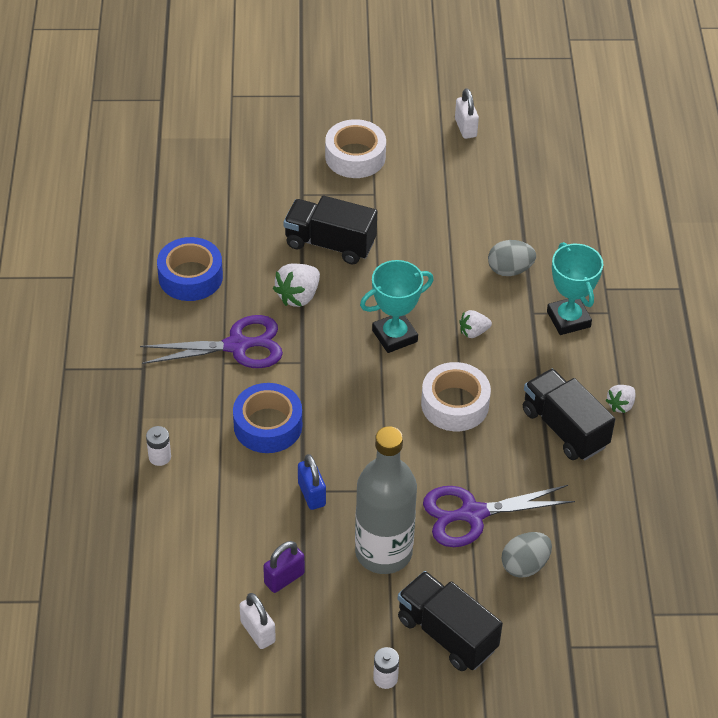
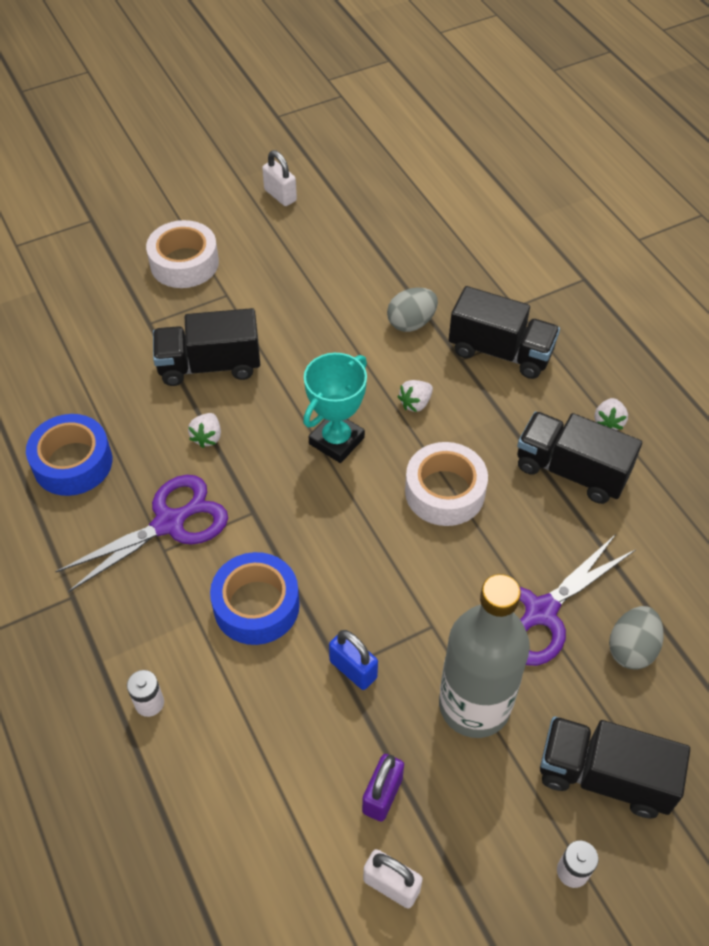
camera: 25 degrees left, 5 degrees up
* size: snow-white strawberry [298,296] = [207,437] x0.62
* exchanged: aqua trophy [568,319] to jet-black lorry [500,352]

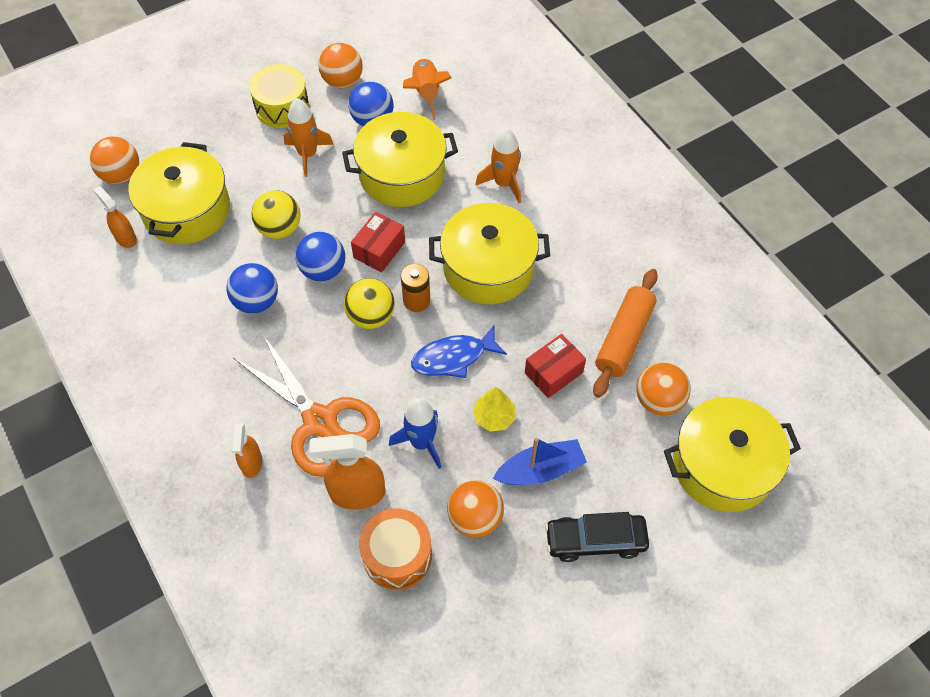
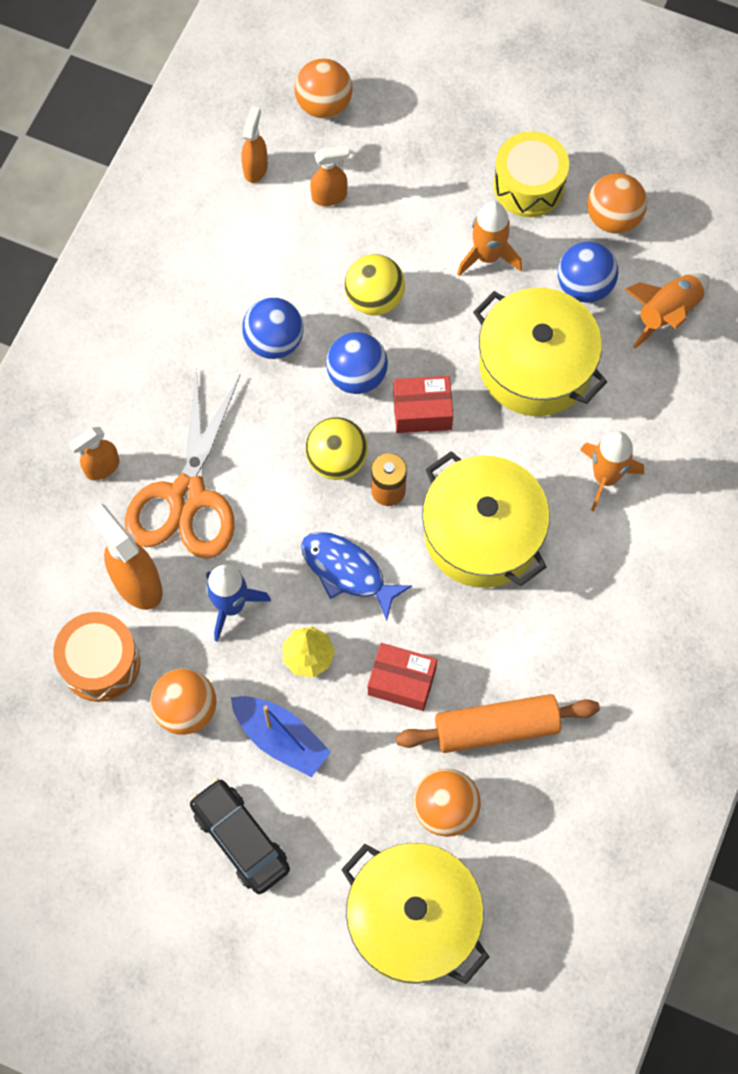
camera: 55 degrees right, 10 degrees up
* exchanged: bright yellow cooking pot [186,210] to orange spray bottle [329,196]

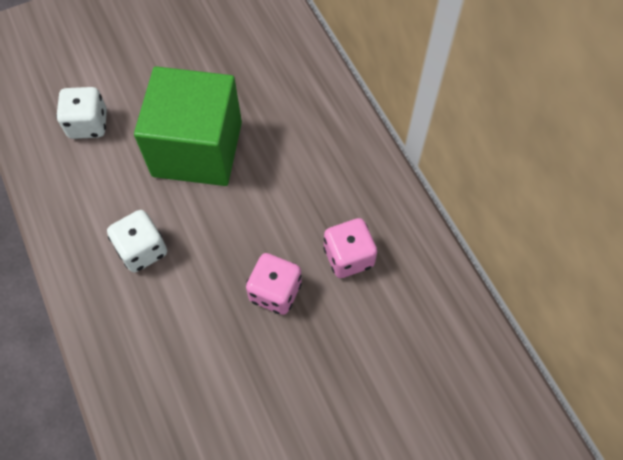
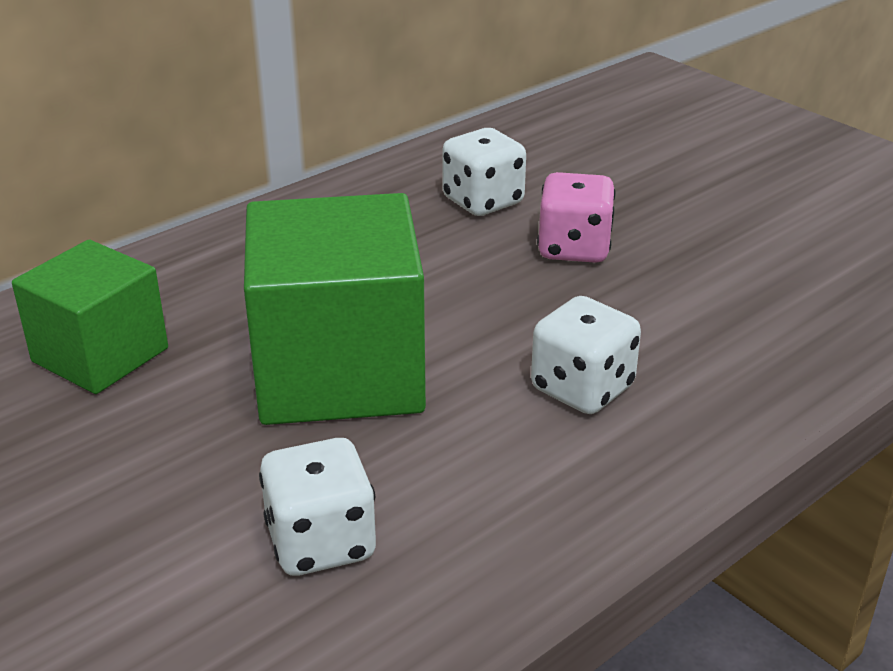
camera: 105 degrees left, 30 degrees down
* colour: rose-pink game die [348,257] to snow-white game die [483,201]
* appeared: leaf-green block [100,355]

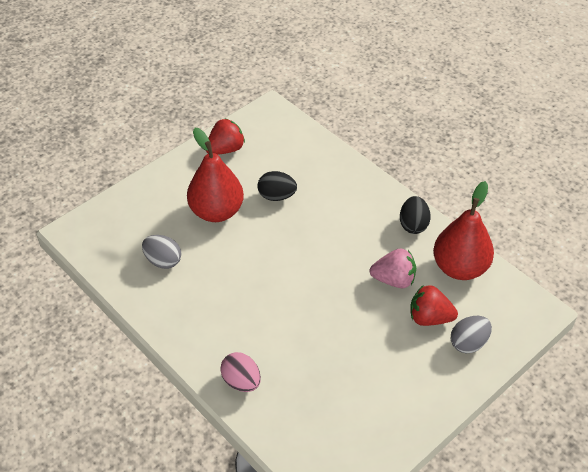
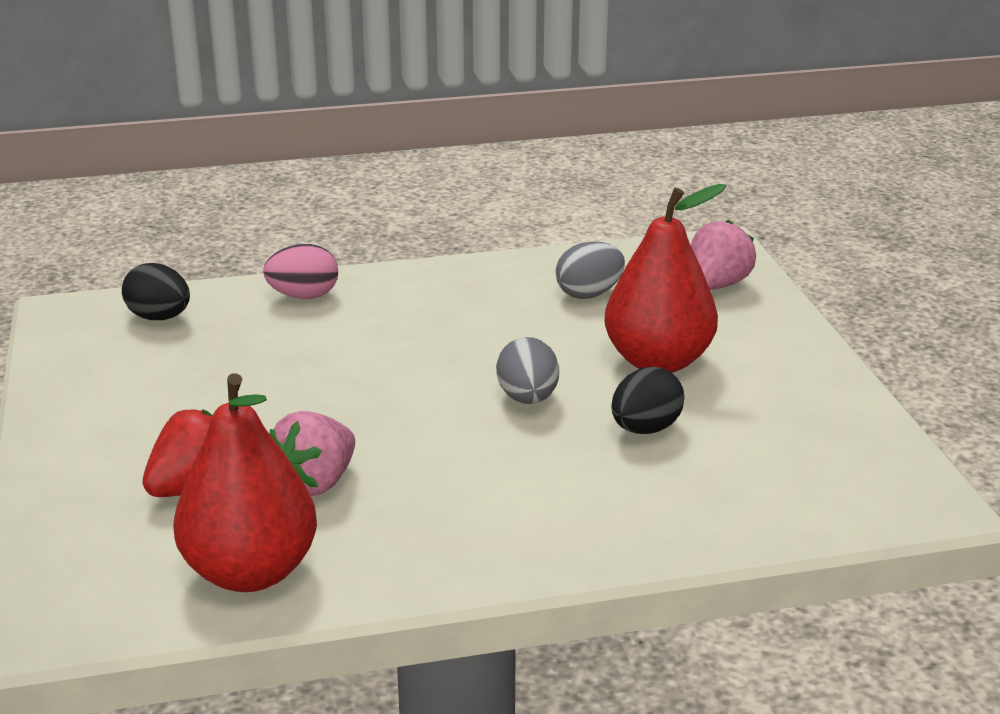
camera: 120 degrees right, 20 degrees down
* missing: crimson strawberry [225,149]
* relocated: jet-black egg shape [413,225] to [159,317]
* relocated: gray egg shape [468,343] to [527,398]
* appeared: rose-pink strawberry [716,285]

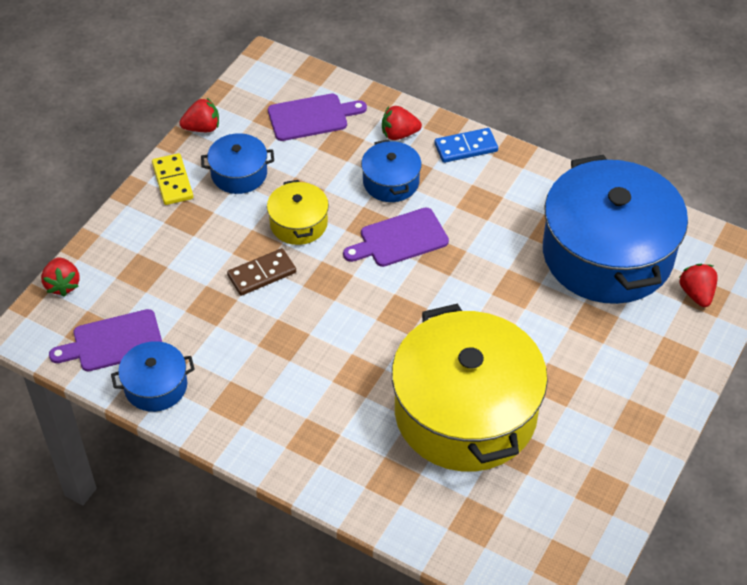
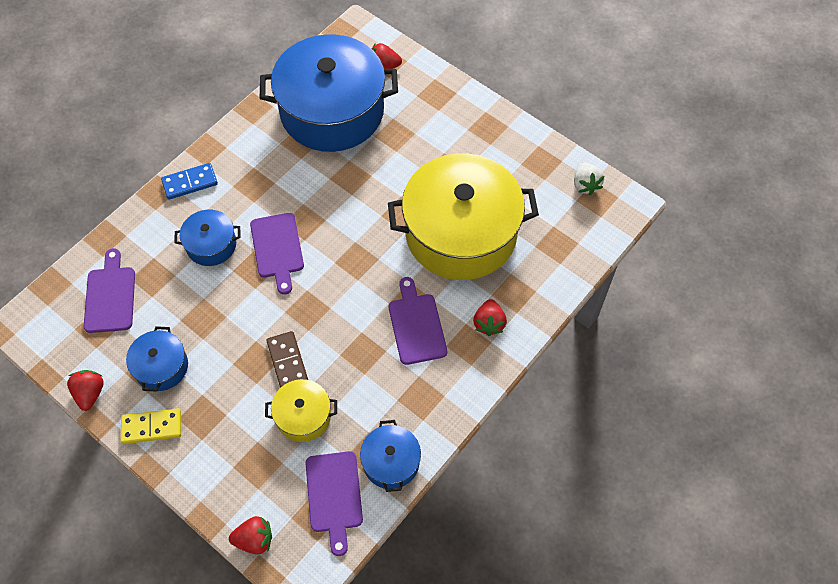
camera: 80 degrees left, 10 degrees up
* relocated: bright yellow cooking pot [298,223] to [303,416]
* relocated: crimson strawberry [399,134] to [489,323]
* spun: royal blue domino piece [466,147] = [190,182] 75 degrees clockwise
* appeared: purple bread board [416,325]
* appeared: snow-white strawberry [585,185]

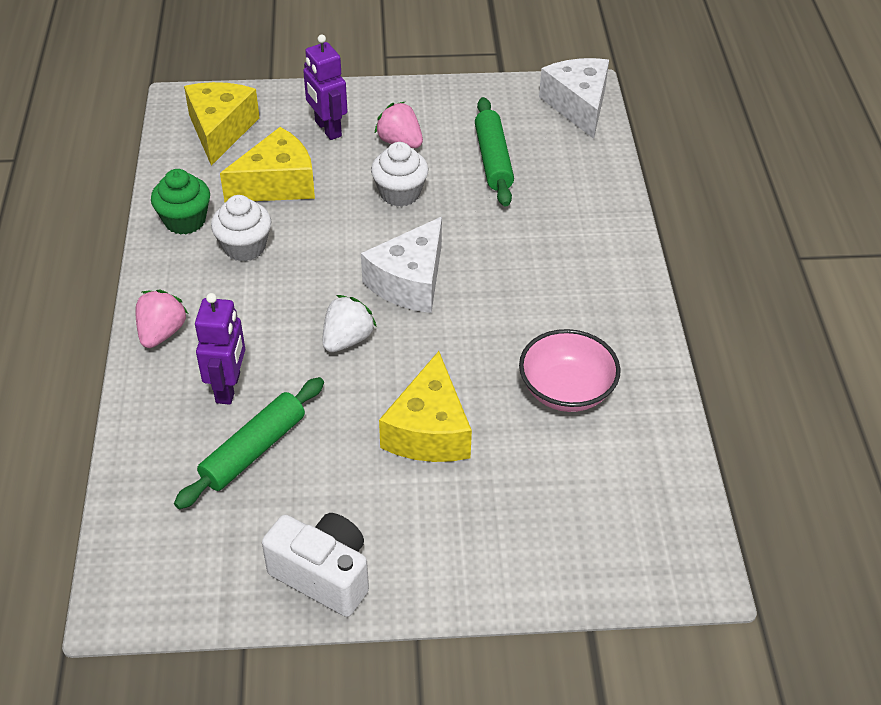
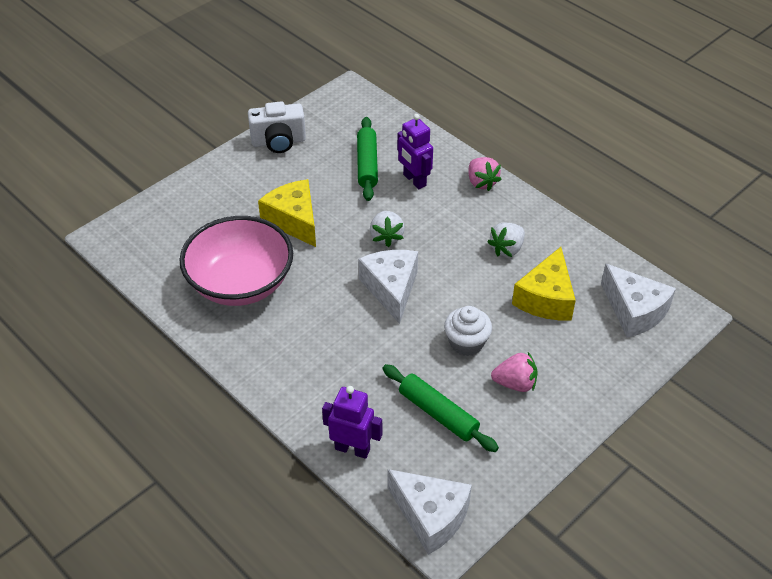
camera: 140 degrees right, 0 degrees up
* missing: leaf-green cupcake [185,220]
* colour: bright yellow piece of cheese [220,130] to snow-white piece of cheese [634,311]
* exchanged: snow-white cupcake [244,247] to snow-white strawberry [507,249]
* relocated: purple toy robot [327,129] to [352,449]
* size: rose-pink bowl [566,390] = [240,283] x1.62

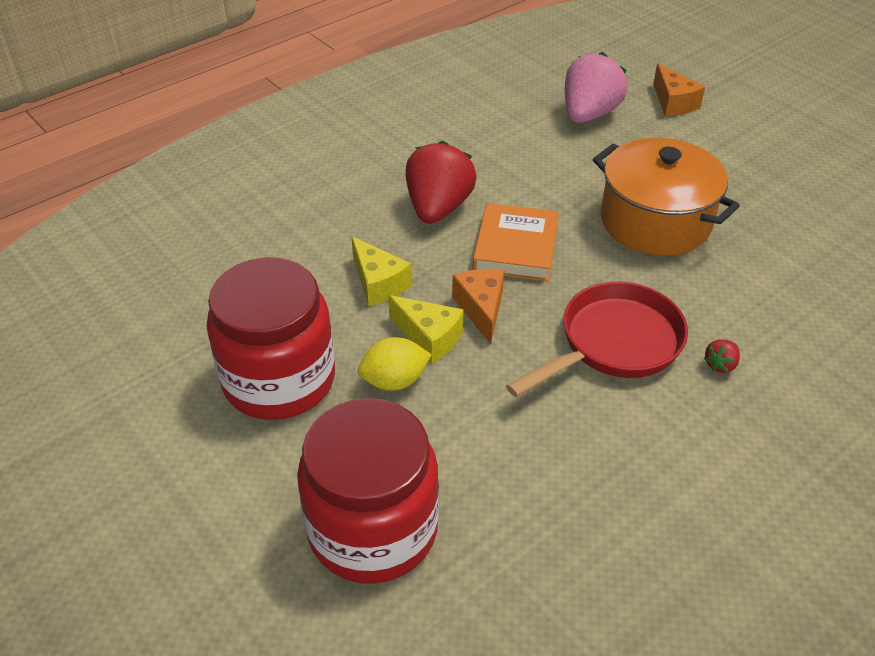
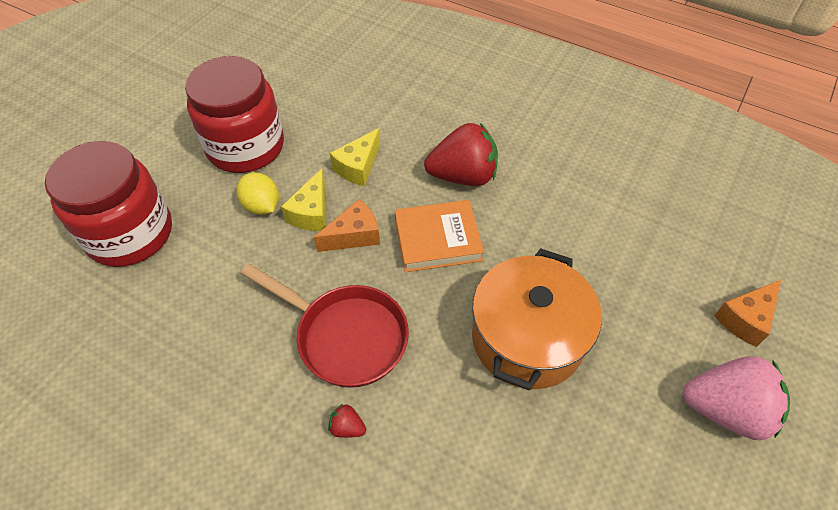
camera: 70 degrees right, 10 degrees up
* relocated: rose-pink strawberry [589,114] to [726,410]

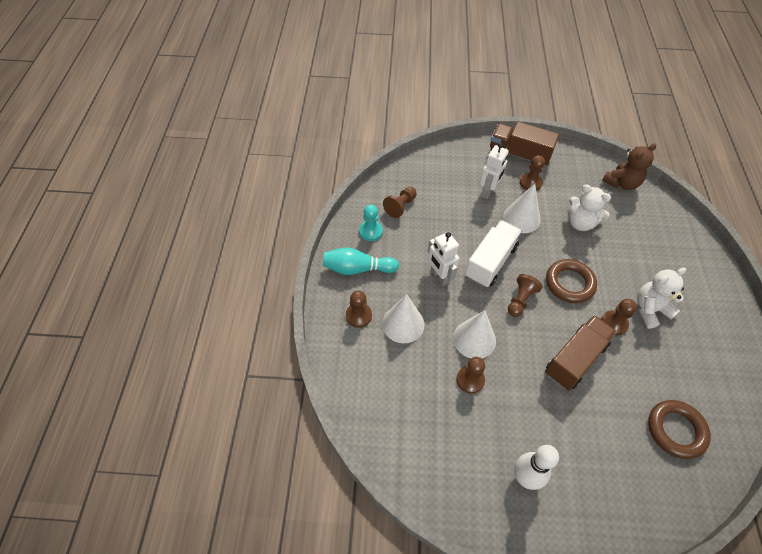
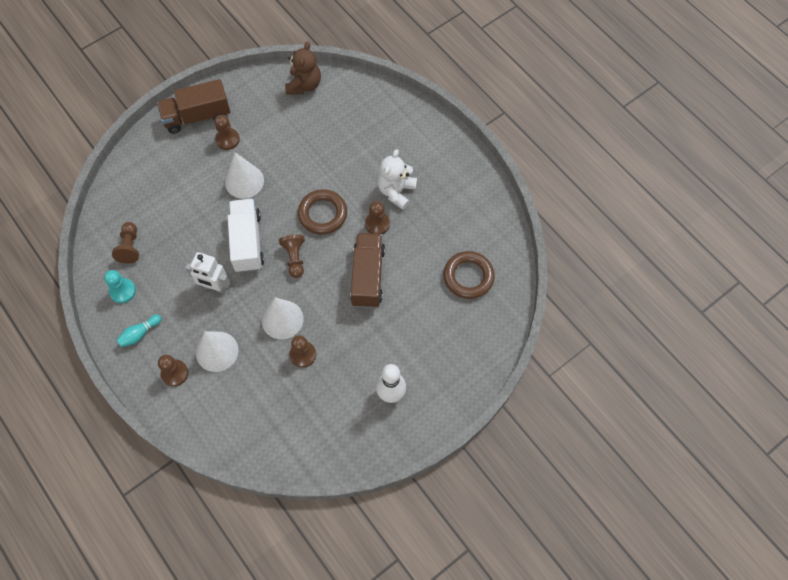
camera: 40 degrees left, 10 degrees up
* size: aqua bowling pin [357,269] = [140,334] x0.61
* missing: snow-white toy robot [488,191]
* missing: snow-white stuffed bear [580,223]

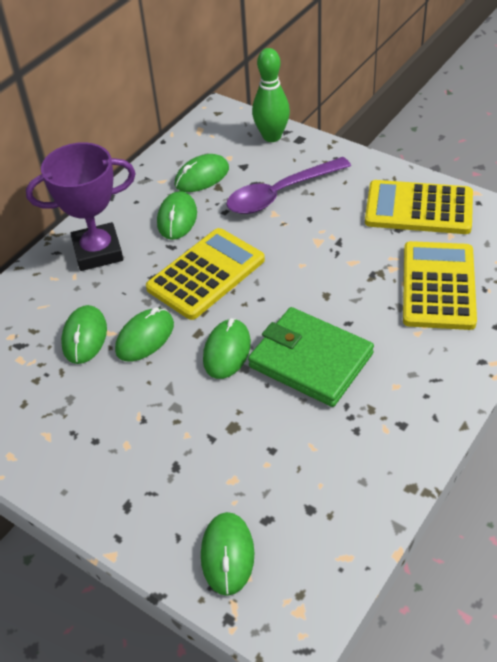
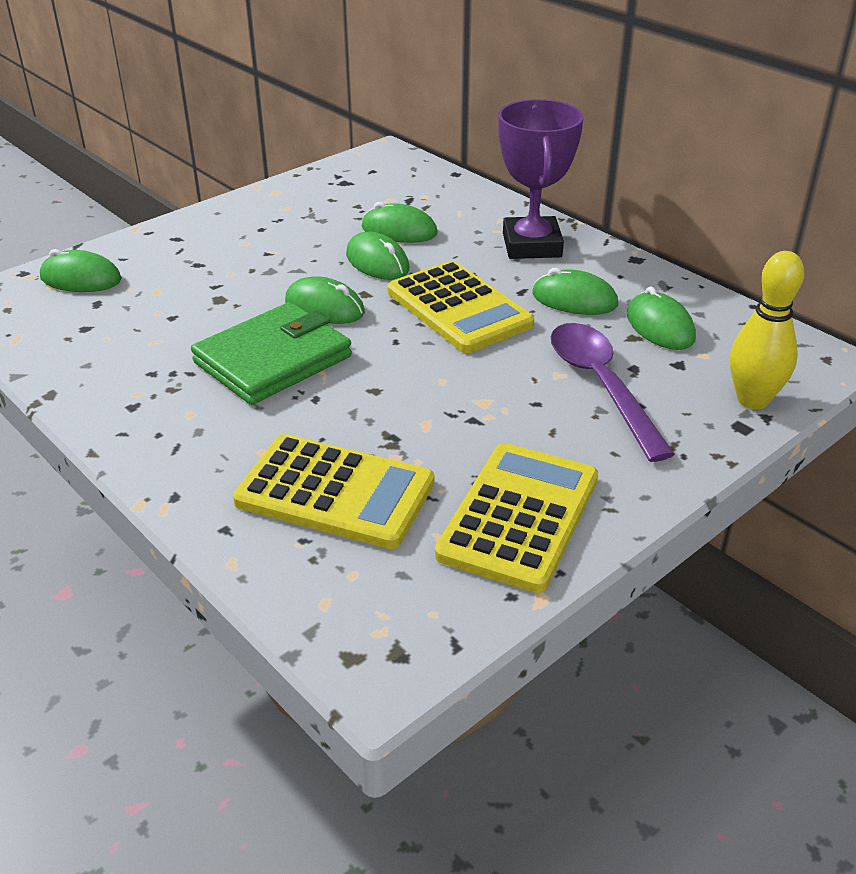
camera: 100 degrees right, 10 degrees down
* colour: leaf-green bowling pin [272,136] to bright yellow bowling pin [752,400]

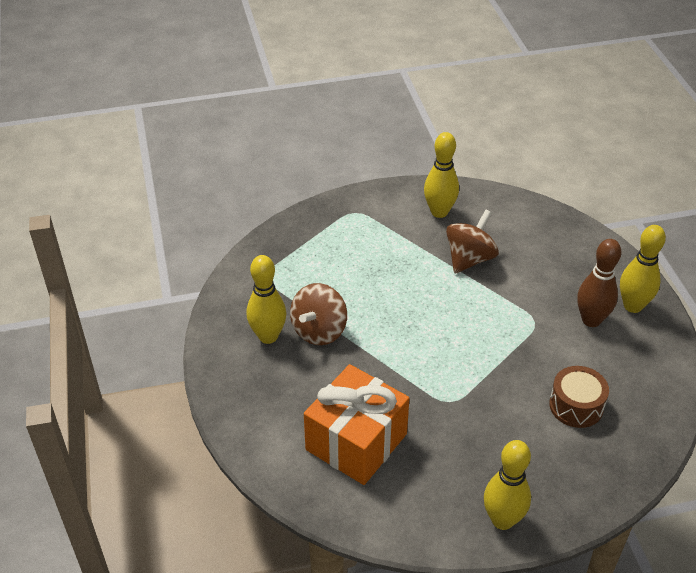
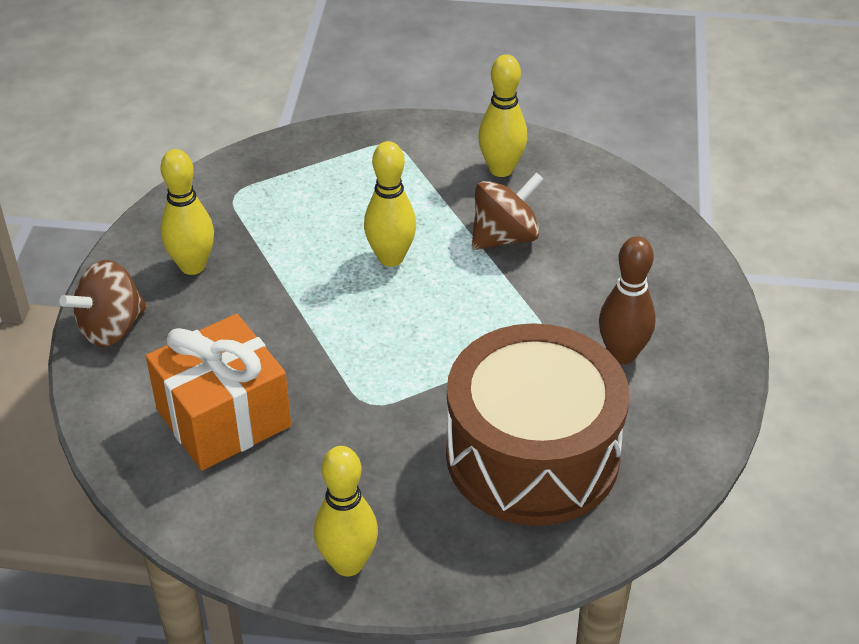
camera: 20 degrees right, 0 degrees up
* relocated: brown whirligig [319,331] to [111,328]
* size: brown toy drum [576,406] = [532,455] x2.29
* relocated: bright yellow bowling pin [633,306] to [390,258]

